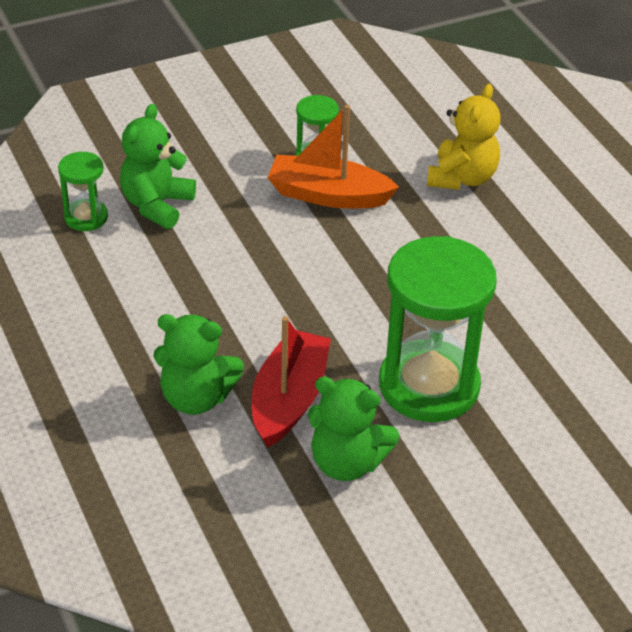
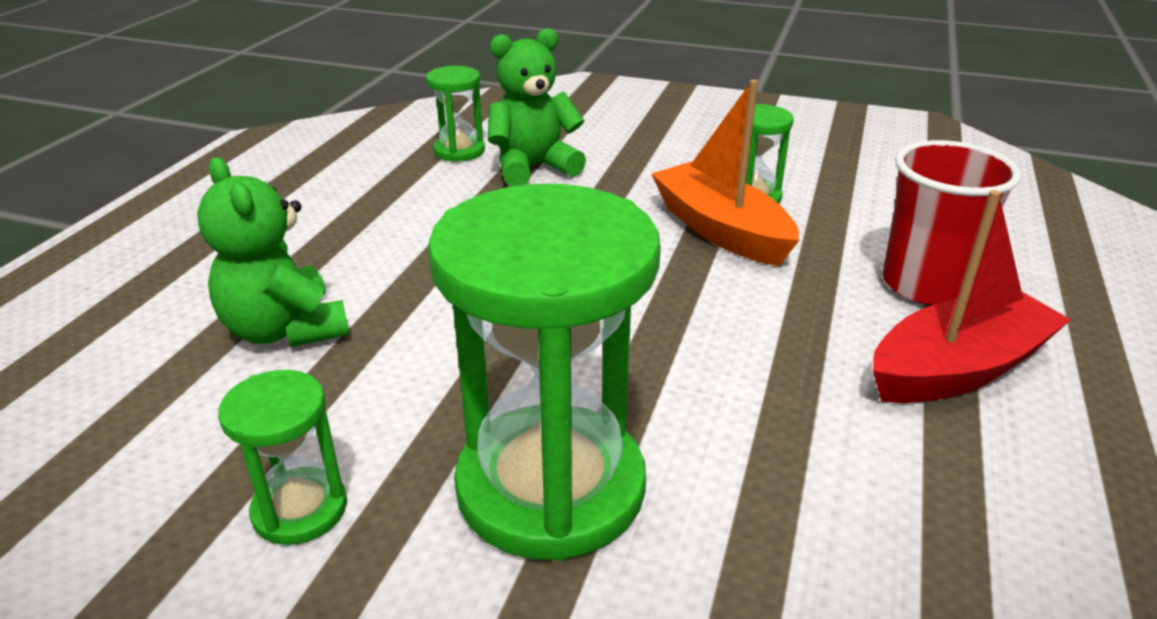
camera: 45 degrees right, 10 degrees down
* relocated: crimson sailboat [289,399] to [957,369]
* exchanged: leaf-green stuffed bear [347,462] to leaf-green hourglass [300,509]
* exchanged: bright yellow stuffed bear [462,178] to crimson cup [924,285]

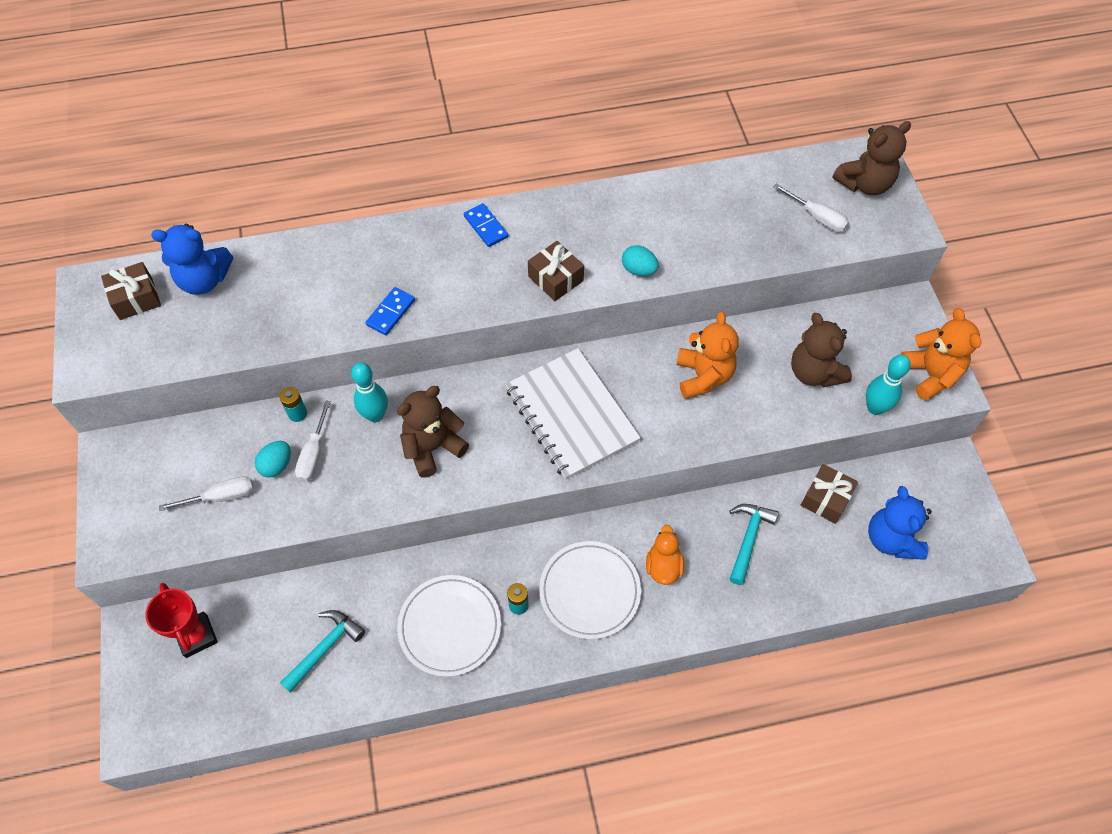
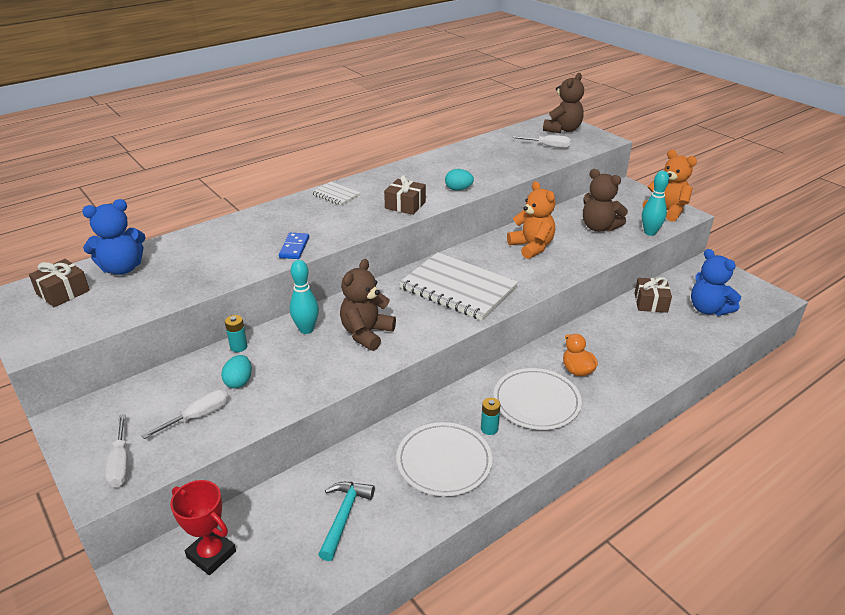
camera: 25 degrees left, 25 degrees down
* relocated: snow-white screwdriver [314,454] to [120,463]
* exchanged: royal blue domino piece [485,227] to snow-white notepad [335,195]
* missing: aqua carpenter's hammer [748,539]

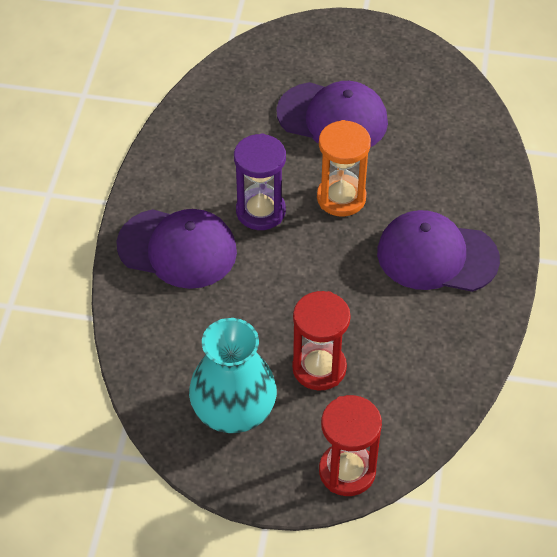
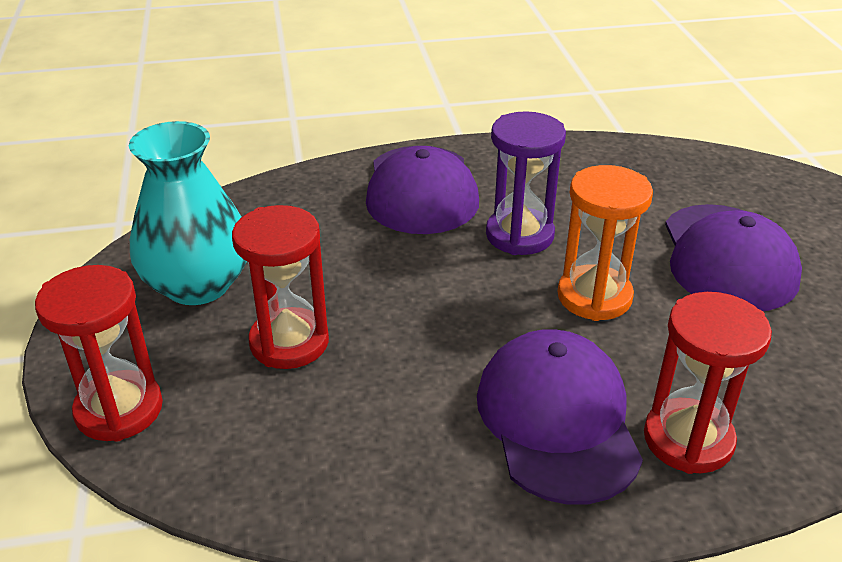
camera: 70 degrees right, 15 degrees down
* appeared: crimson hourglass [688,439]

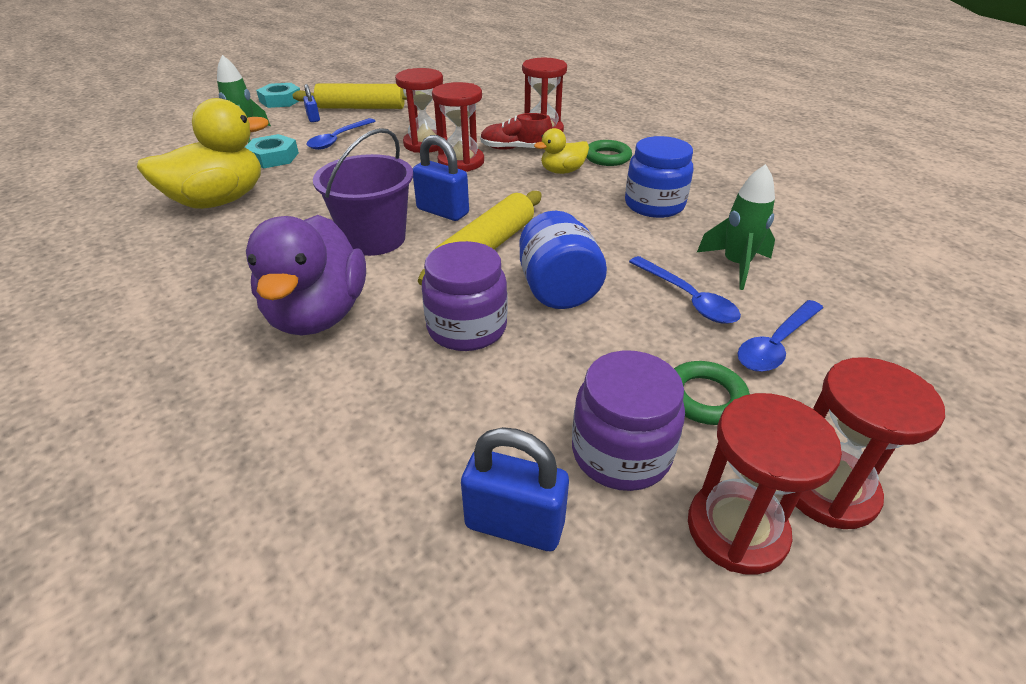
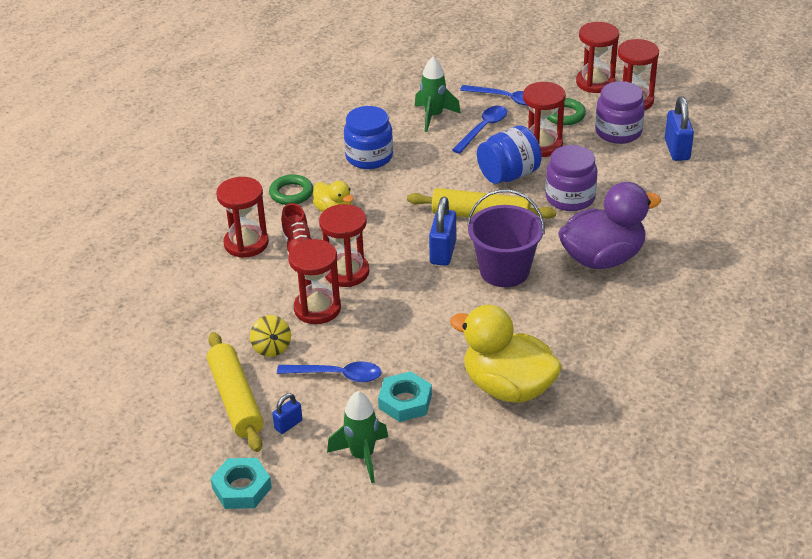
camera: 110 degrees left, 0 degrees up
* appeared: bright yellow whirligig [271,348]
* appeared: crimson hourglass [541,145]

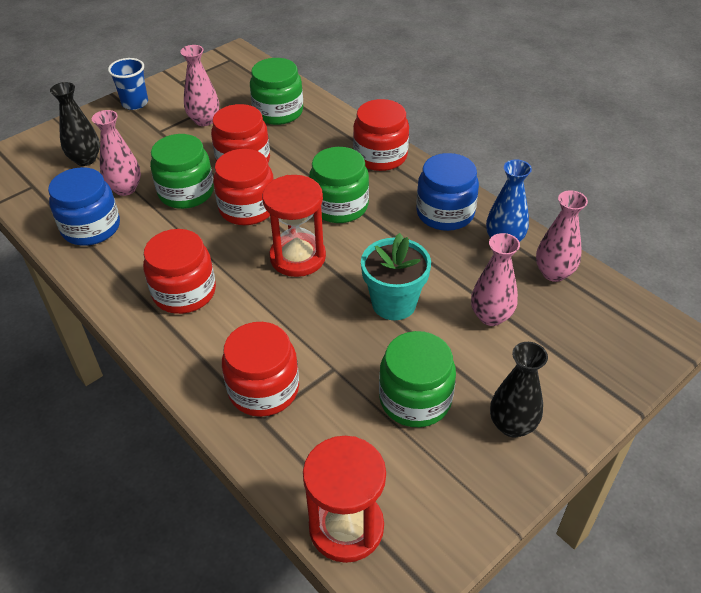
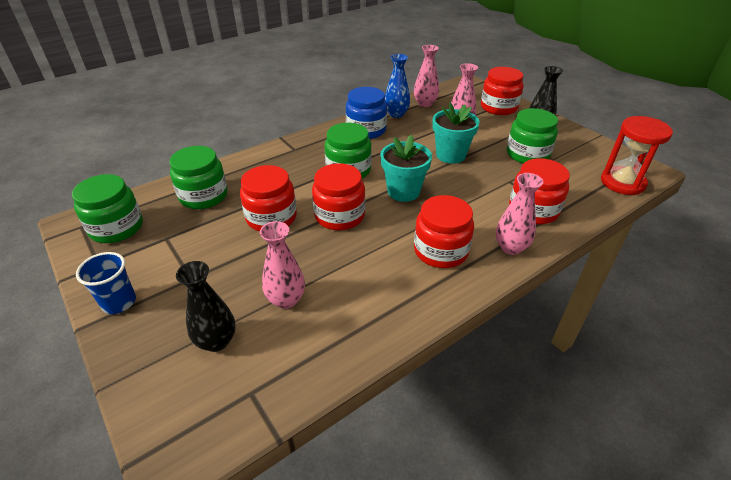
camera: 85 degrees left, 5 degrees down
* missing: royal blue preserve jar [91,227]
* relocated: leaf-green preserve jar [186,192] to [116,228]
* relocated: rose-pink tall vase [204,120] to [510,247]
* exchanged: crimson hourglass [298,257] to aqua potted plant [403,191]
* relocated: crimson preserve jar [380,156] to [498,107]

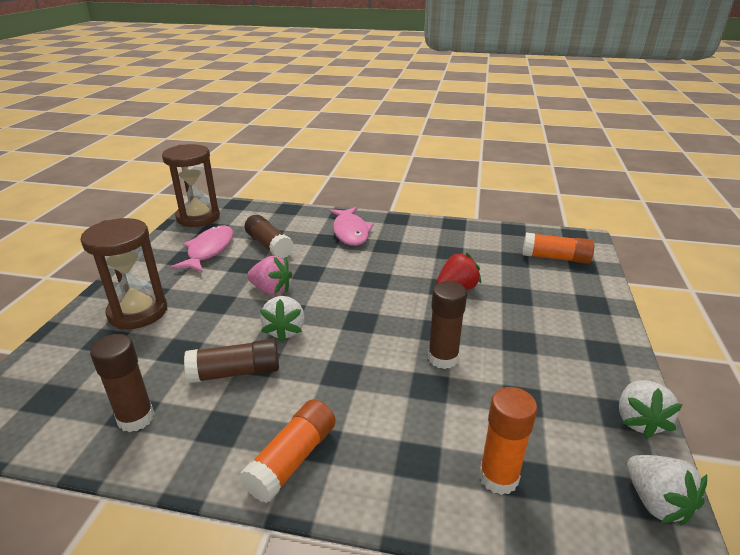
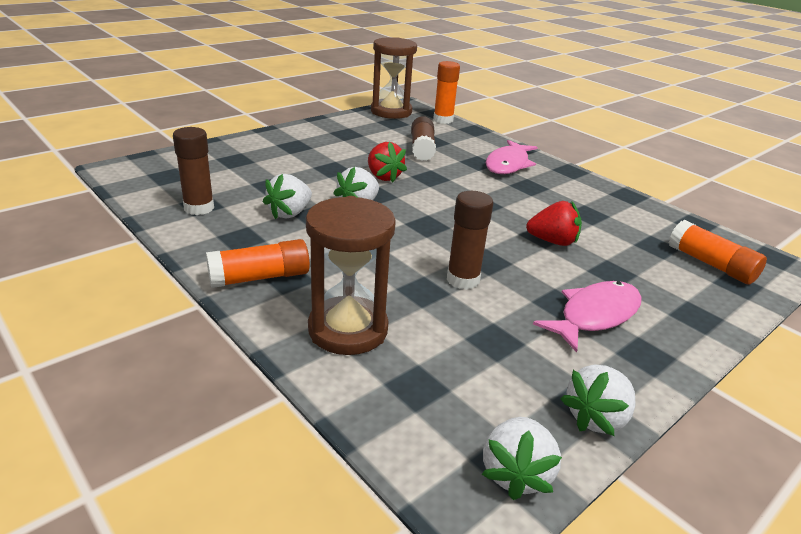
camera: 35 degrees right, 0 degrees up
* relocated: brown hourglass [138,312] to [348,329]
* relocated: rose-pink toy fish [209,250] to [595,315]
* exchanged: brown glue [235,372] to snow-white strawberry [290,213]
* colour: rose-pink strawberry [271,290] to crimson strawberry [383,177]
* relocated: orange glue [498,477] to [443,120]

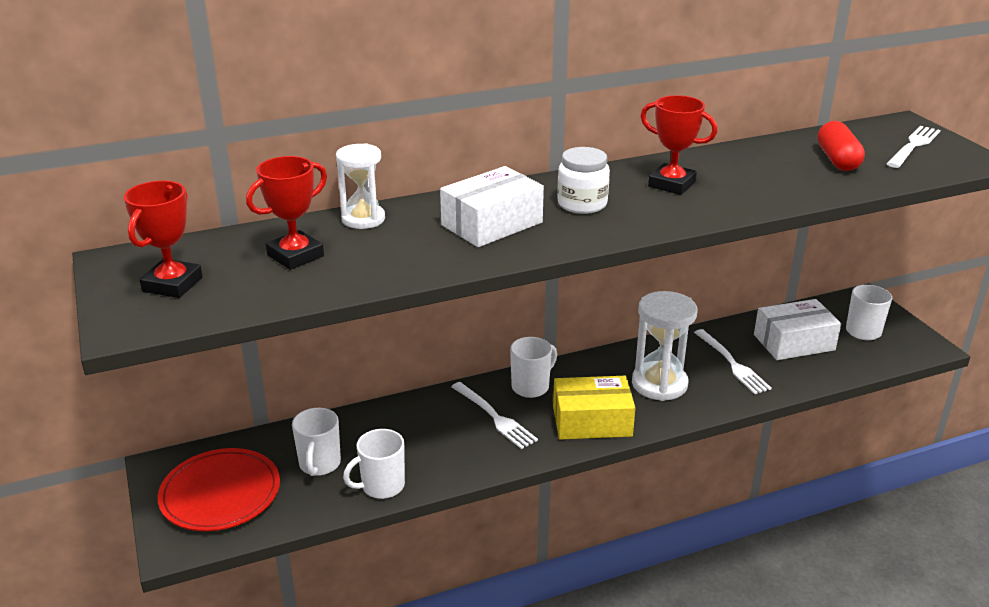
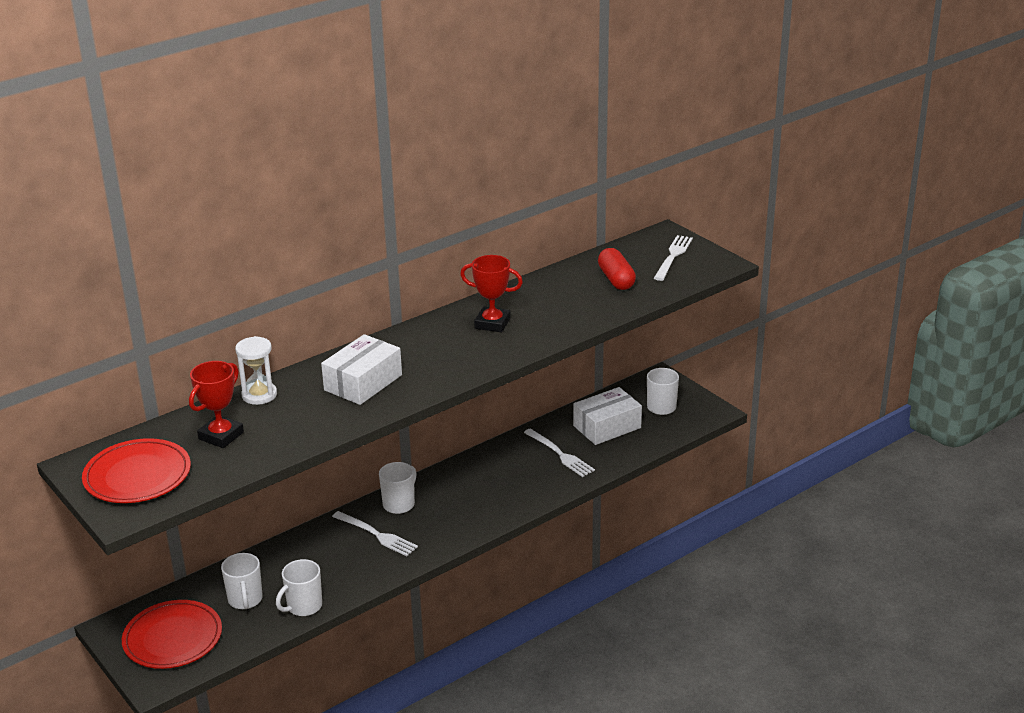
camera: 15 degrees left, 0 degrees up
* exchanged: crimson trophy [172,284] to crimson dinner plate [137,476]
* missing: bright yellow parcel [592,421]
* missing: snow-white preserve jar [582,204]
* missing: snow-white hourglass [659,384]

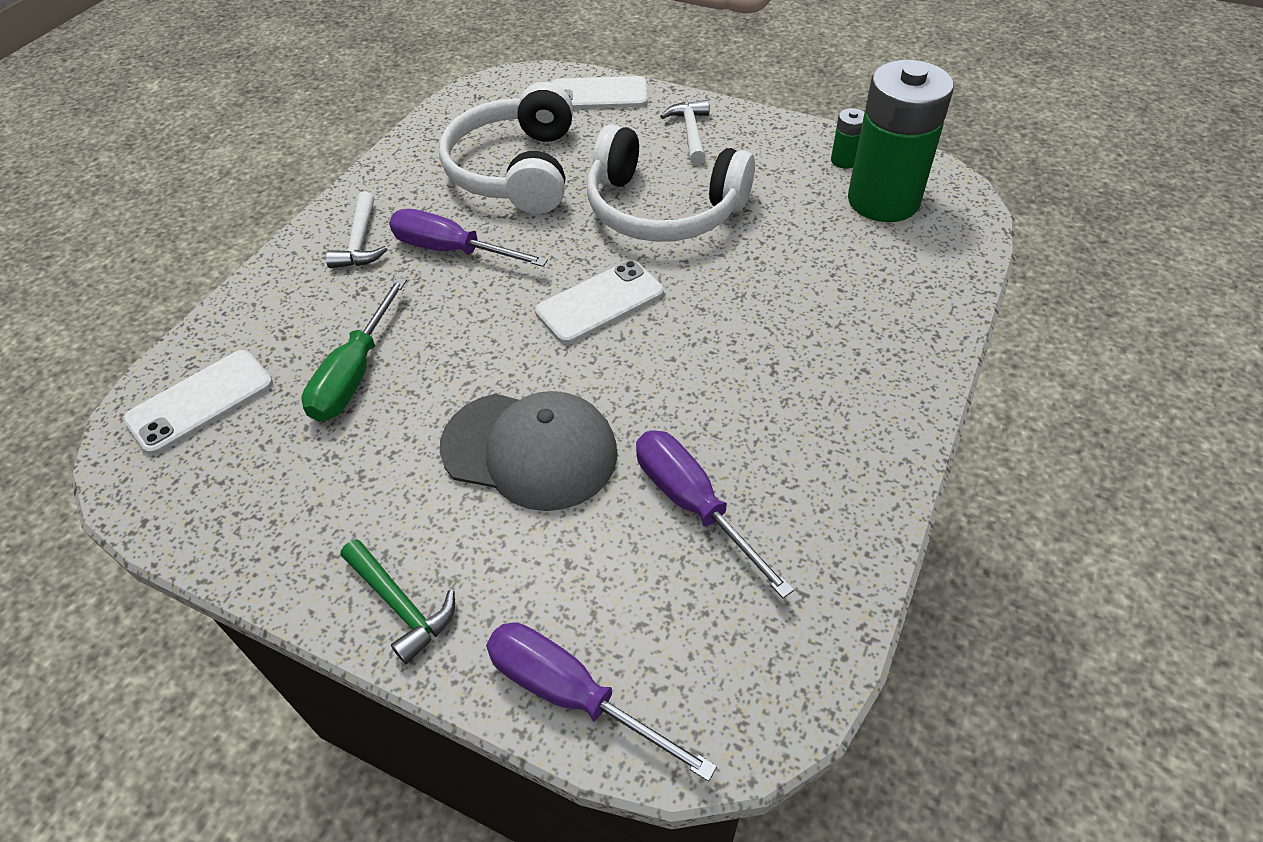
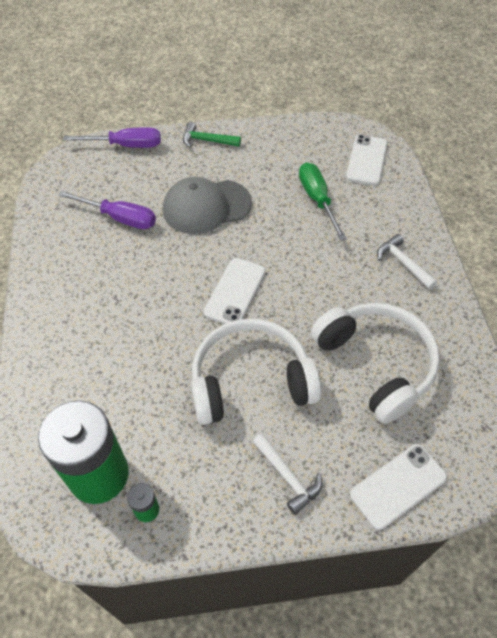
camera: 145 degrees right, 5 degrees up
* missing: purple screwdriver [452,250]

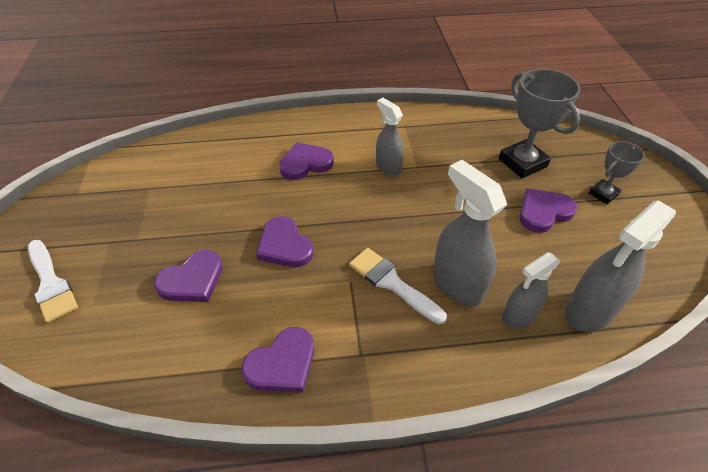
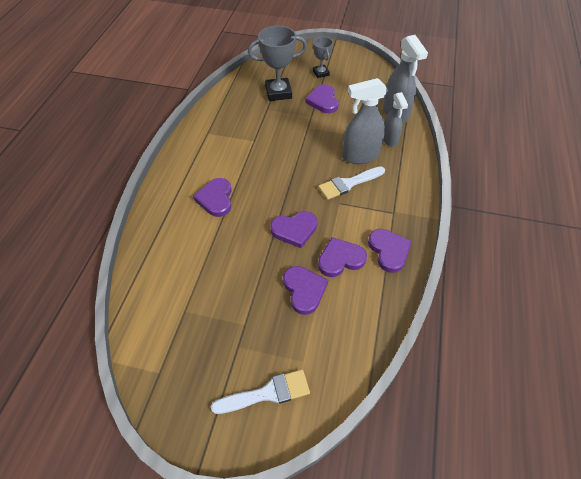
camera: 70 degrees left, 5 degrees up
* missing: gray spray bottle [388,167]
* appeared: purple love heart [340,259]

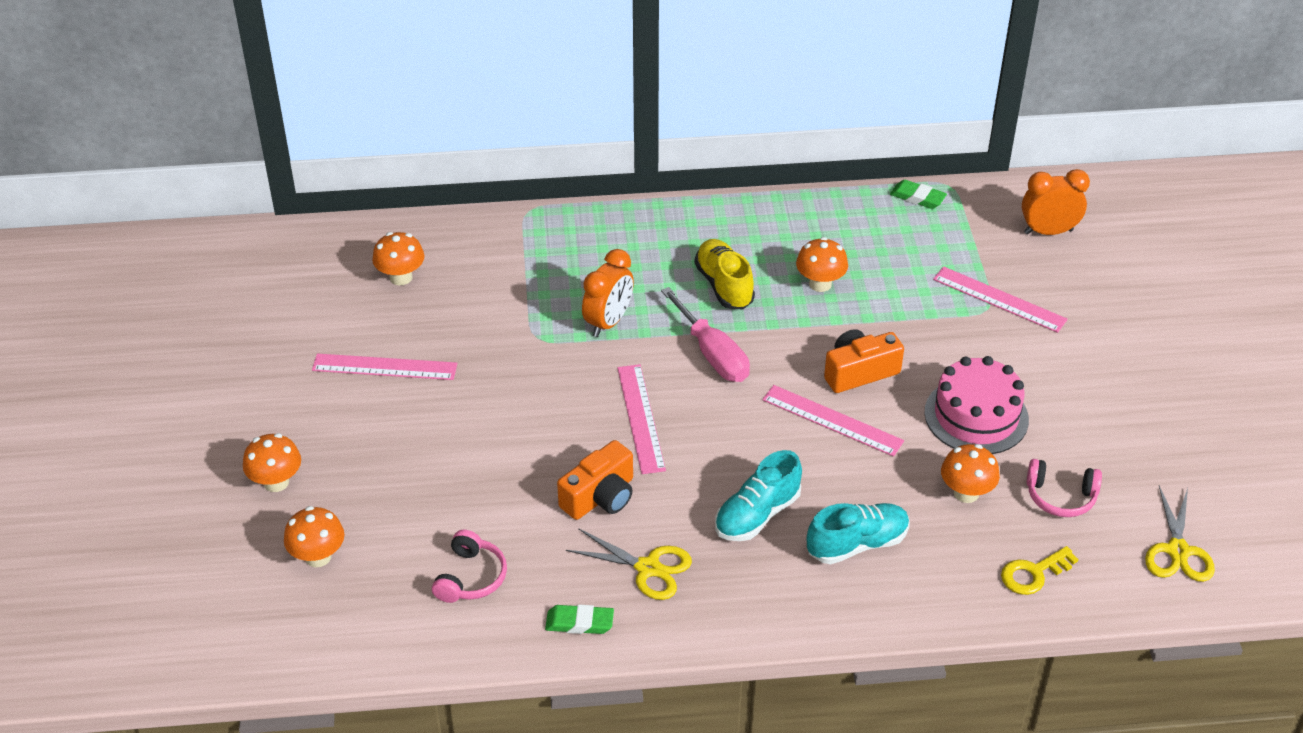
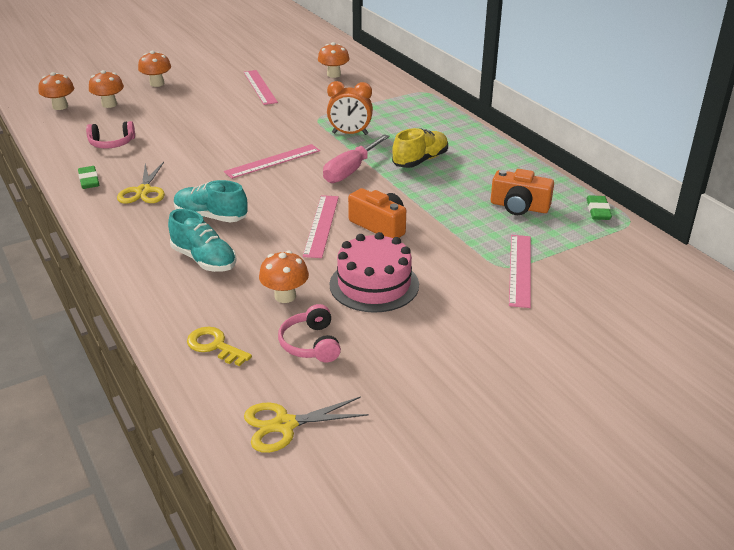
camera: 65 degrees right, 10 degrees down
* relocated: orange photo camera [600,497] to [519,207]
* relocated: orange toadstool [820,284] to [60,106]
* missing: orange alarm clock [1048,231]

